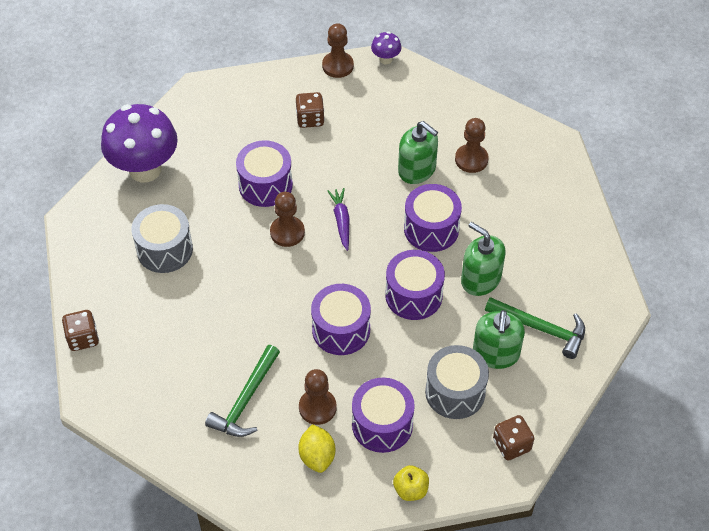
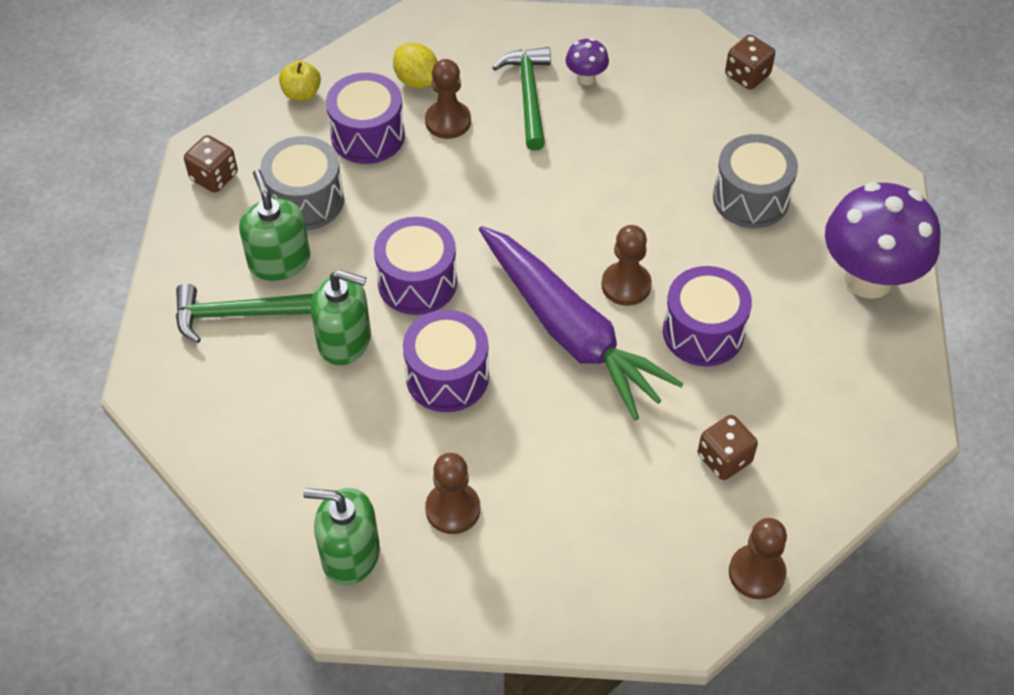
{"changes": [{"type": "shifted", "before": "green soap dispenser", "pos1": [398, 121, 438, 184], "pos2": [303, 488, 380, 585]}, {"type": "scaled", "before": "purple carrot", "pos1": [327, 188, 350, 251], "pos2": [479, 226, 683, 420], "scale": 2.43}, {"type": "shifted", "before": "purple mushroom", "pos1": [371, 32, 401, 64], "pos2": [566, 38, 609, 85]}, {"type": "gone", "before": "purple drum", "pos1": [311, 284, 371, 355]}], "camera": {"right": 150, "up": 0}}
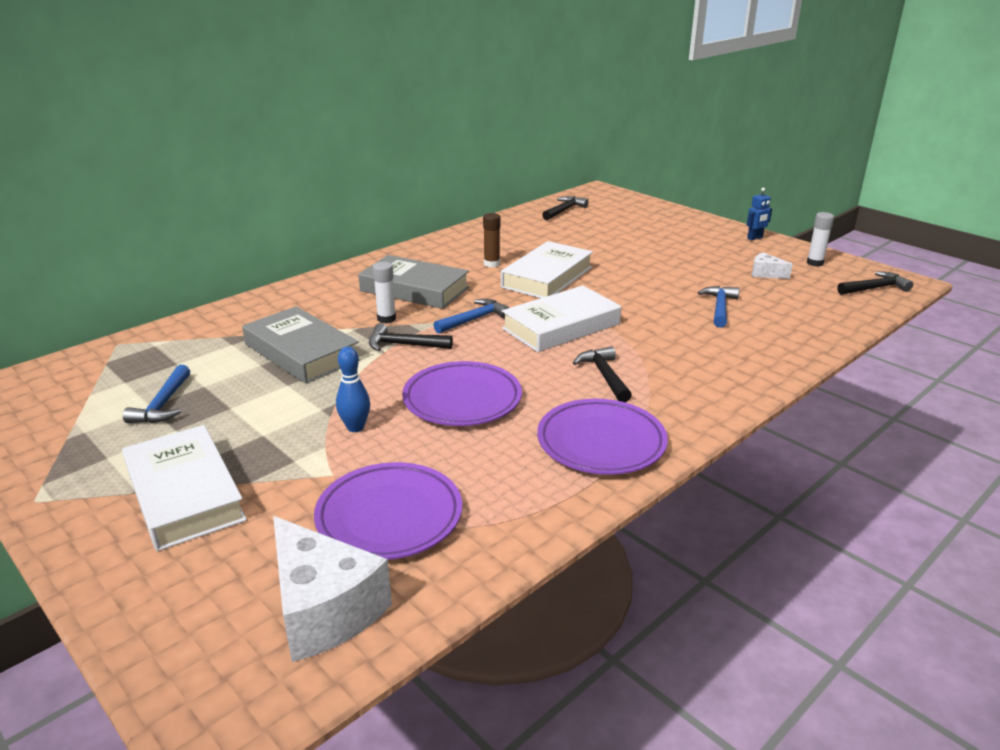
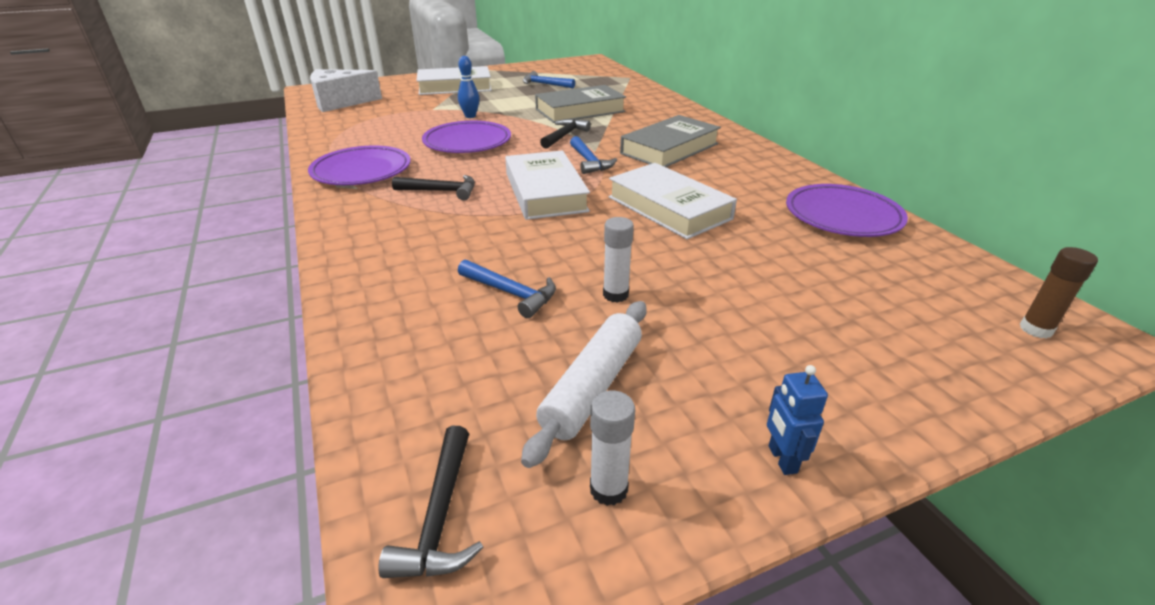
{"changes": [{"type": "swapped", "before": "white cheese", "after": "white rolling pin", "pos1": [752, 252, 793, 279], "pos2": [521, 301, 647, 468]}, {"type": "shifted", "before": "white glue stick", "pos1": [372, 262, 396, 323], "pos2": [603, 217, 634, 303]}, {"type": "shifted", "before": "purple plate", "pos1": [314, 462, 462, 560], "pos2": [786, 184, 908, 237]}, {"type": "shifted", "before": "brown glue stick", "pos1": [483, 213, 500, 267], "pos2": [1020, 247, 1098, 339]}, {"type": "gone", "before": "black hammer", "pos1": [542, 196, 589, 220]}], "camera": {"right": 110, "up": 5}}
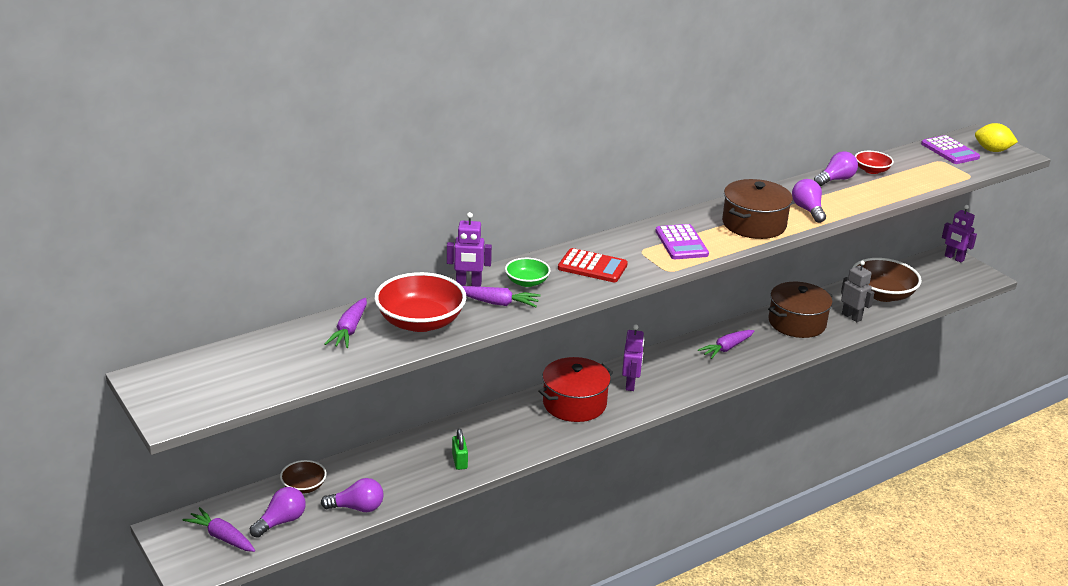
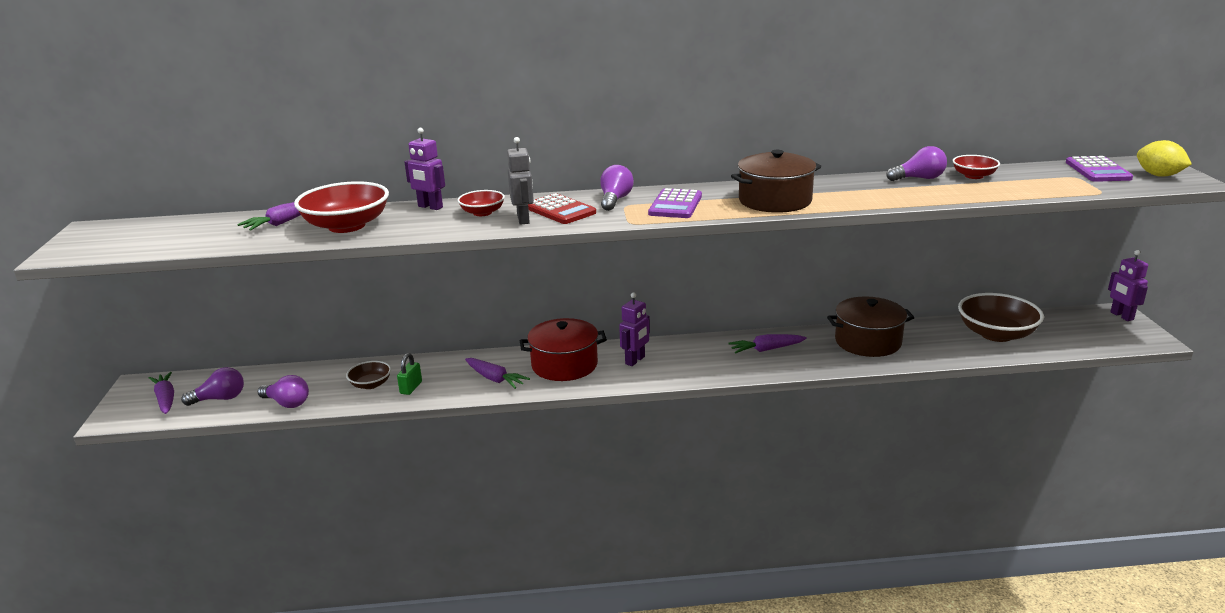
{"changes": [{"type": "shifted", "before": "brown bowl", "pos1": [280, 460, 327, 494], "pos2": [346, 361, 391, 389]}, {"type": "repainted", "before": "green bowl", "after": "red bowl", "pos1": [505, 258, 550, 287], "pos2": [457, 190, 505, 216]}, {"type": "shifted", "before": "purple carrot", "pos1": [462, 286, 540, 307], "pos2": [465, 358, 530, 389]}, {"type": "shifted", "before": "grey robot", "pos1": [841, 261, 875, 322], "pos2": [507, 137, 534, 225]}, {"type": "shifted", "before": "purple light bulb", "pos1": [792, 179, 826, 223], "pos2": [600, 165, 634, 211]}], "camera": {"right": 30, "up": -5}}
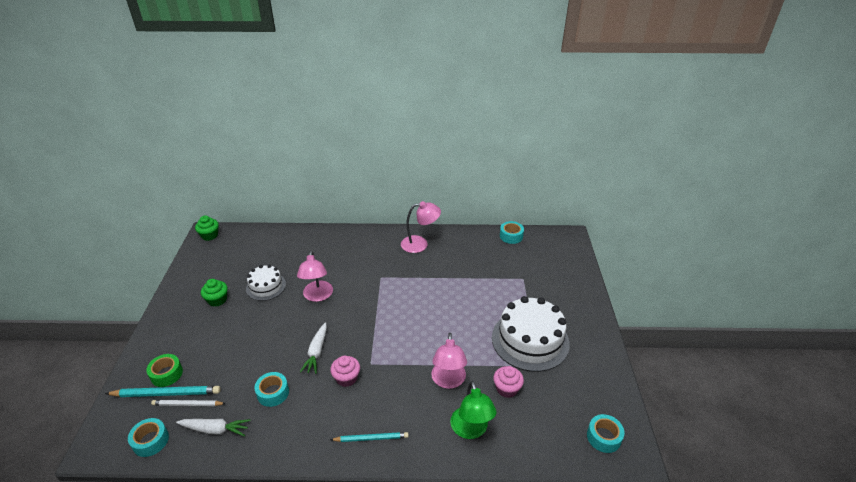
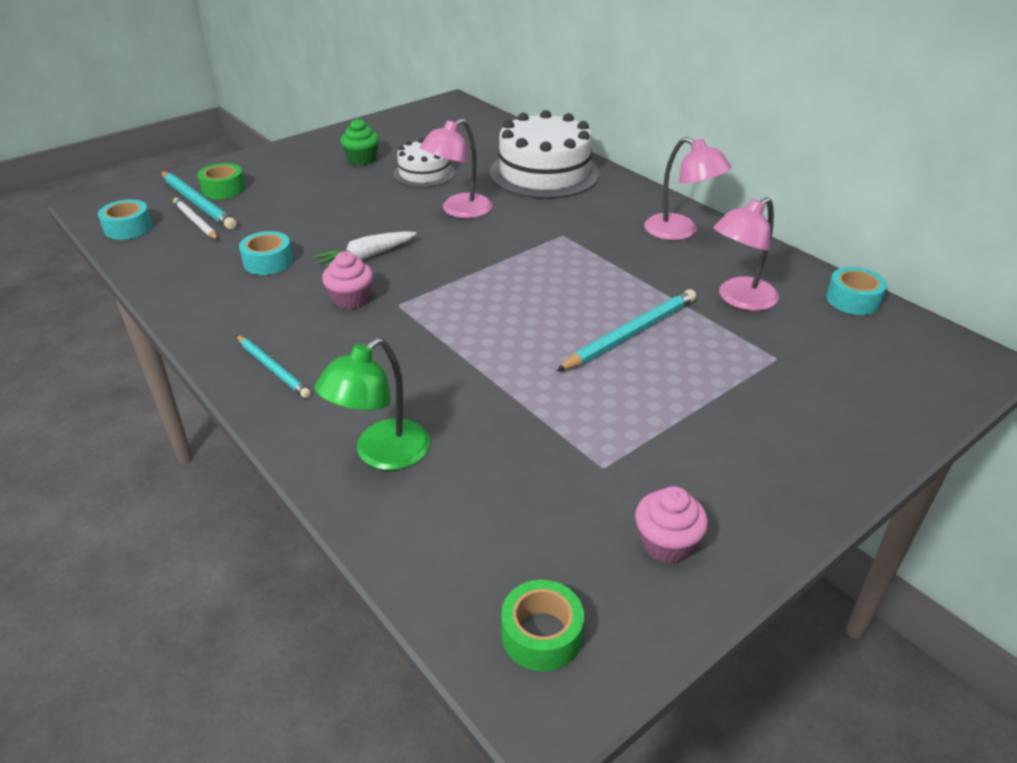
{"changes": [{"type": "shifted", "before": "white cake", "pos1": [492, 296, 570, 372], "pos2": [490, 110, 600, 199]}, {"type": "repainted", "before": "turquoise tape", "after": "green tape", "pos1": [587, 414, 625, 453], "pos2": [501, 580, 584, 672]}, {"type": "new", "after": "turquoise pencil", "pos2": [557, 289, 696, 371]}, {"type": "shifted", "before": "pink cupcake", "pos1": [493, 366, 524, 398], "pos2": [635, 486, 708, 563]}, {"type": "shifted", "before": "pink lamp", "pos1": [431, 333, 467, 389], "pos2": [714, 197, 779, 311]}, {"type": "gone", "before": "white carrot", "pos1": [176, 419, 251, 437]}, {"type": "gone", "before": "green cupcake", "pos1": [195, 216, 219, 241]}], "camera": {"right": 50, "up": 0}}
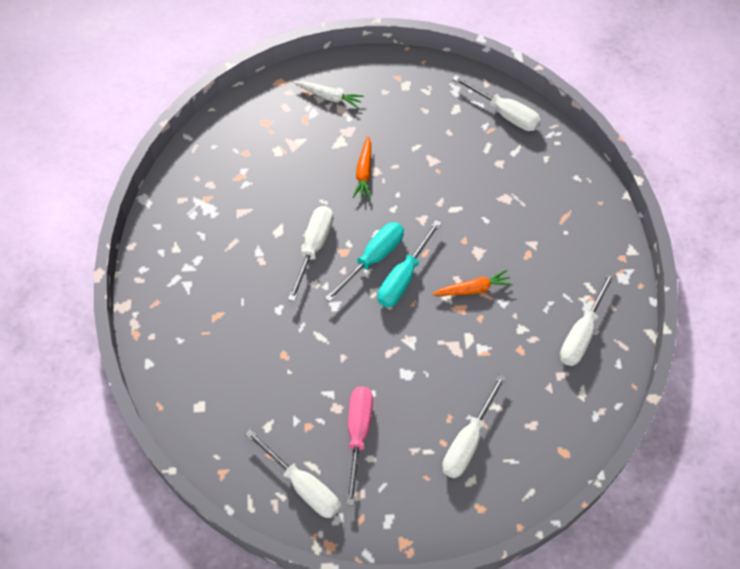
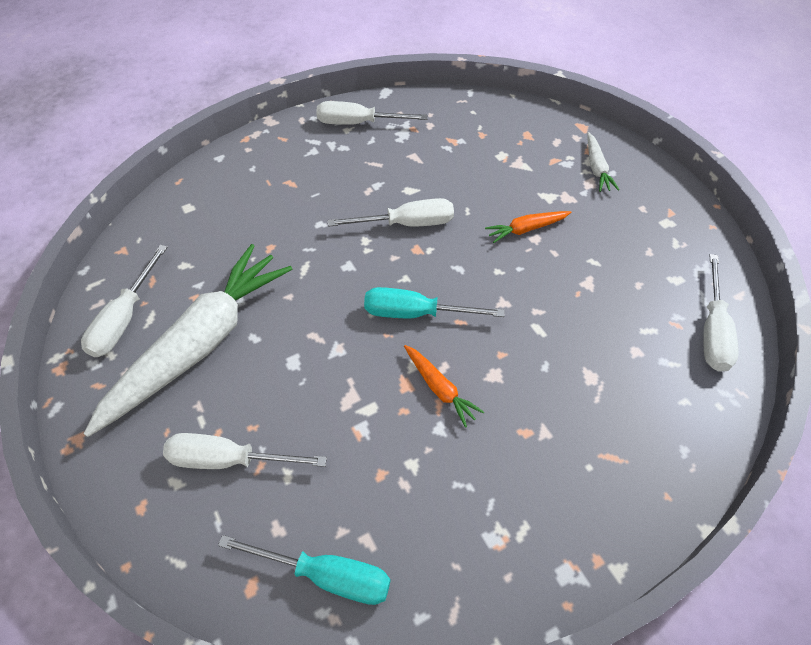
{"changes": [{"type": "swapped", "before": "pink screwdriver", "after": "white carrot", "pos1": [346, 386, 373, 505], "pos2": [84, 244, 292, 437]}, {"type": "shifted", "before": "turquoise screwdriver", "pos1": [325, 222, 404, 302], "pos2": [218, 535, 391, 605]}, {"type": "shifted", "before": "white screwdriver", "pos1": [560, 272, 616, 366], "pos2": [316, 101, 428, 125]}], "camera": {"right": 65, "up": -5}}
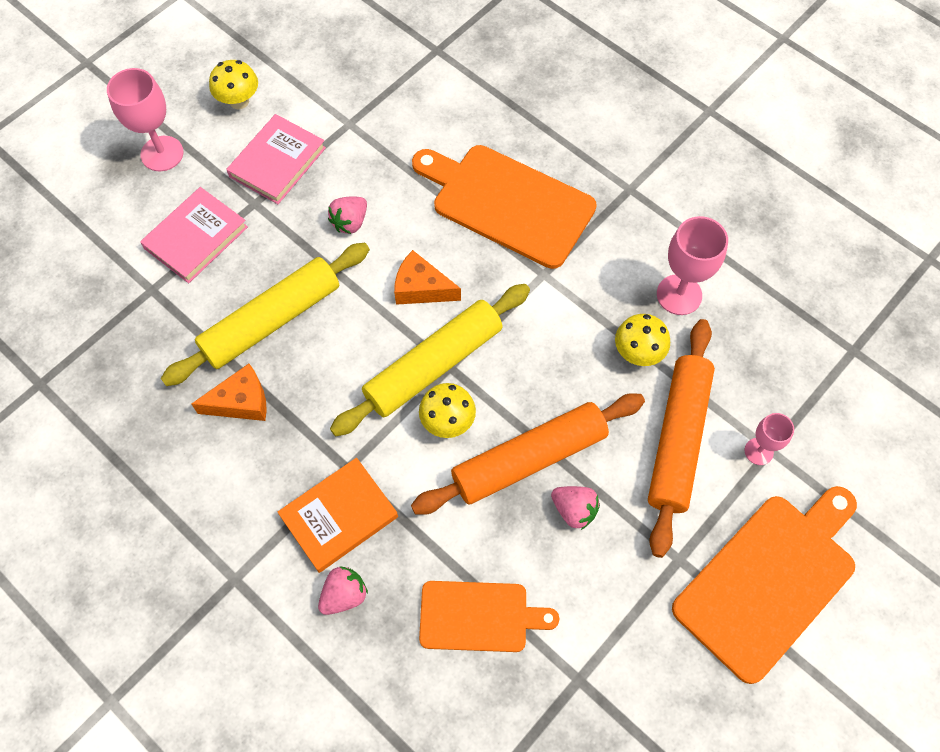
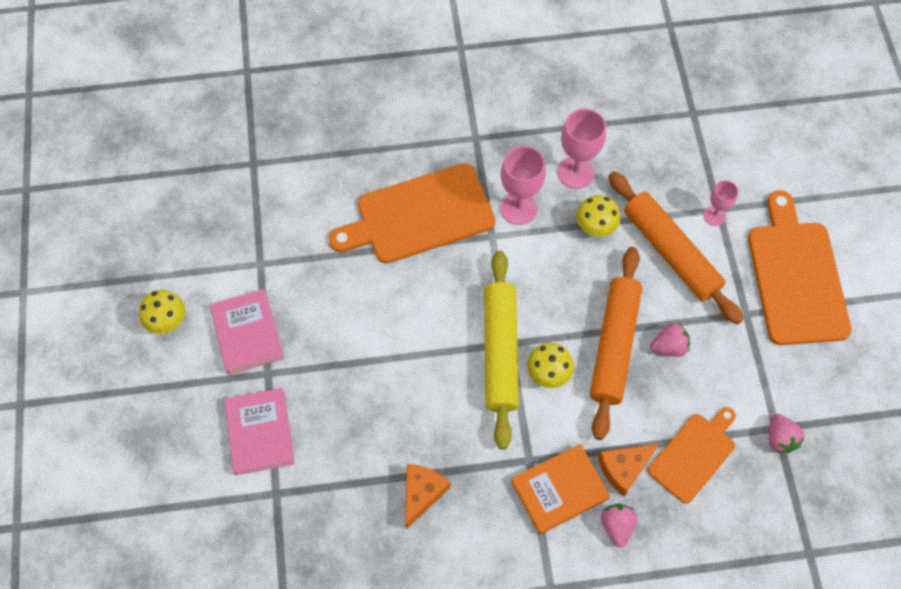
{"changes": [{"type": "shifted", "before": "pink goblet", "pos1": [107, 68, 184, 171], "pos2": [500, 146, 546, 225]}, {"type": "rotated", "before": "orange book", "pos1": [277, 458, 398, 573], "pos2": [511, 444, 610, 534], "turn": 60}, {"type": "shifted", "before": "orange cheese", "pos1": [394, 250, 461, 305], "pos2": [598, 444, 659, 497]}, {"type": "shifted", "before": "pink strawberry", "pos1": [328, 197, 367, 234], "pos2": [769, 414, 805, 453]}, {"type": "gone", "before": "yellow rolling pin", "pos1": [161, 243, 370, 386]}], "camera": {"right": -50, "up": 0}}
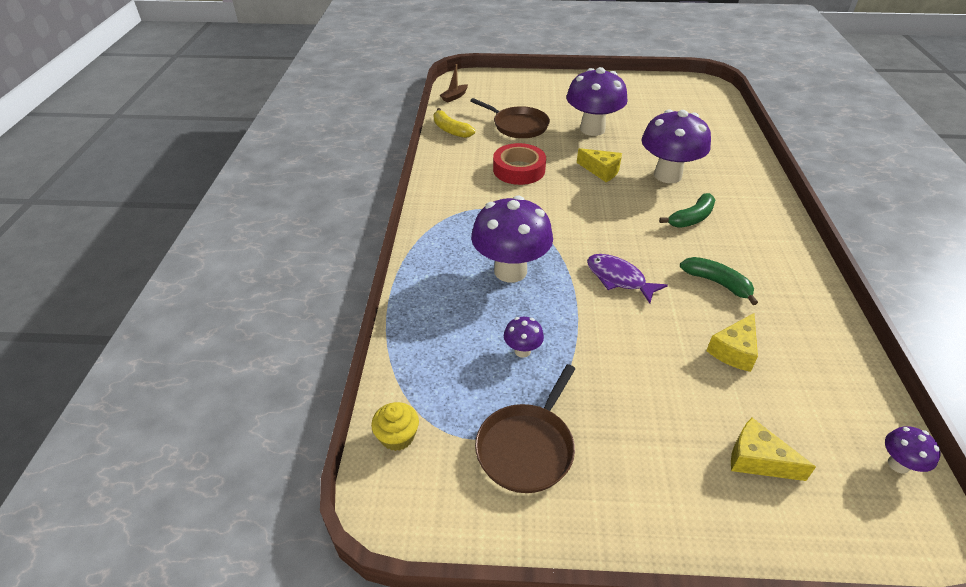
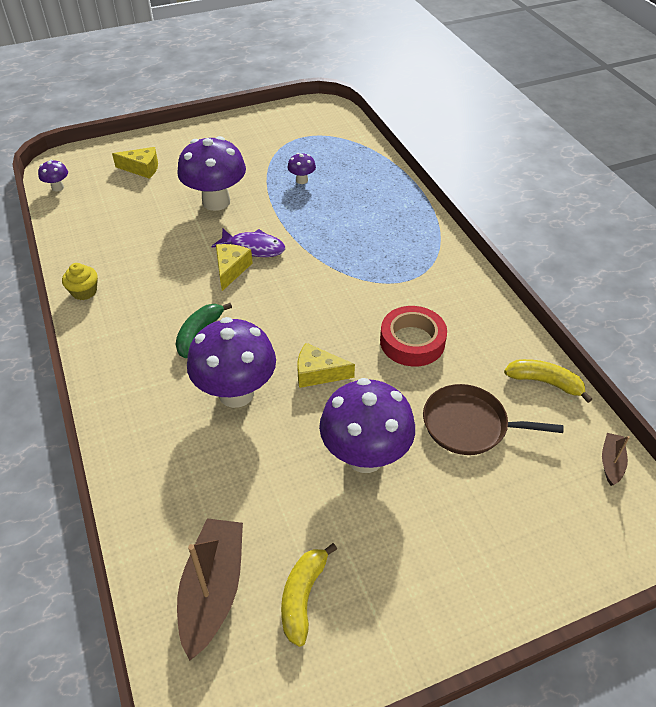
{"changes": [{"type": "shifted", "before": "yellow cupcake", "pos1": [371, 402, 419, 451], "pos2": [62, 263, 98, 300]}, {"type": "shifted", "before": "purple mushroom", "pos1": [471, 196, 553, 283], "pos2": [177, 136, 246, 211]}, {"type": "new", "after": "brown boat", "pos2": [177, 518, 243, 660]}, {"type": "shifted", "before": "yellow cheese", "pos1": [706, 313, 758, 372], "pos2": [216, 244, 253, 291]}, {"type": "new", "after": "yellow banana", "pos2": [281, 543, 337, 647]}, {"type": "gone", "before": "brown pan", "pos1": [475, 364, 575, 493]}, {"type": "gone", "before": "green banana", "pos1": [680, 257, 758, 305]}], "camera": {"right": 155, "up": 5}}
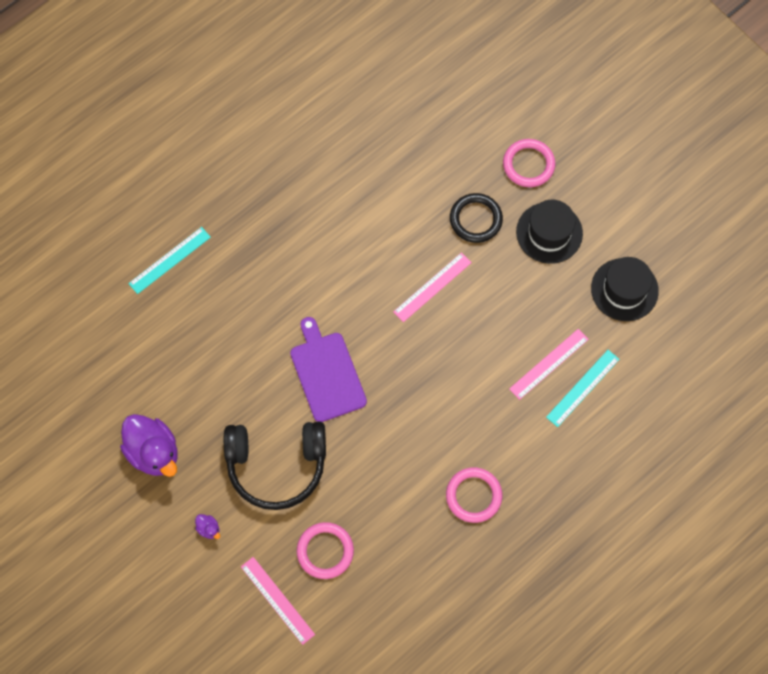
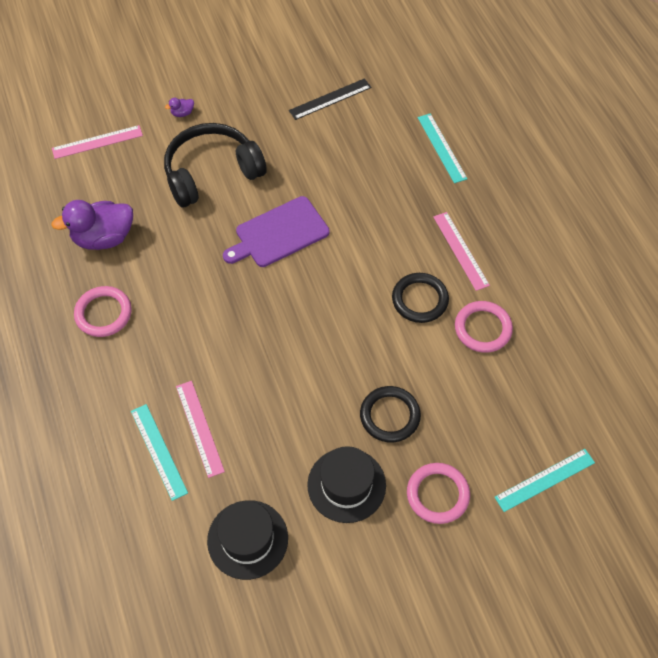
{"changes": [{"type": "shifted", "before": "purple duck", "pos1": [120, 414, 178, 477], "pos2": [51, 200, 133, 250]}, {"type": "rotated", "before": "black headphones", "pos1": [224, 422, 326, 510], "pos2": [164, 123, 267, 207], "turn": 45}, {"type": "rotated", "before": "purple cutting board", "pos1": [290, 317, 367, 422], "pos2": [223, 196, 330, 267], "turn": 150}, {"type": "new", "after": "black ruler", "pos2": [289, 78, 371, 120]}, {"type": "new", "after": "black ring", "pos2": [392, 273, 449, 323]}, {"type": "shifted", "before": "pink ruler", "pos1": [393, 252, 472, 322], "pos2": [433, 212, 490, 291]}, {"type": "shifted", "before": "pink ring", "pos1": [297, 522, 354, 579], "pos2": [455, 301, 513, 353]}, {"type": "new", "after": "turquoise ruler", "pos2": [494, 449, 595, 512]}], "camera": {"right": 110, "up": -10}}
